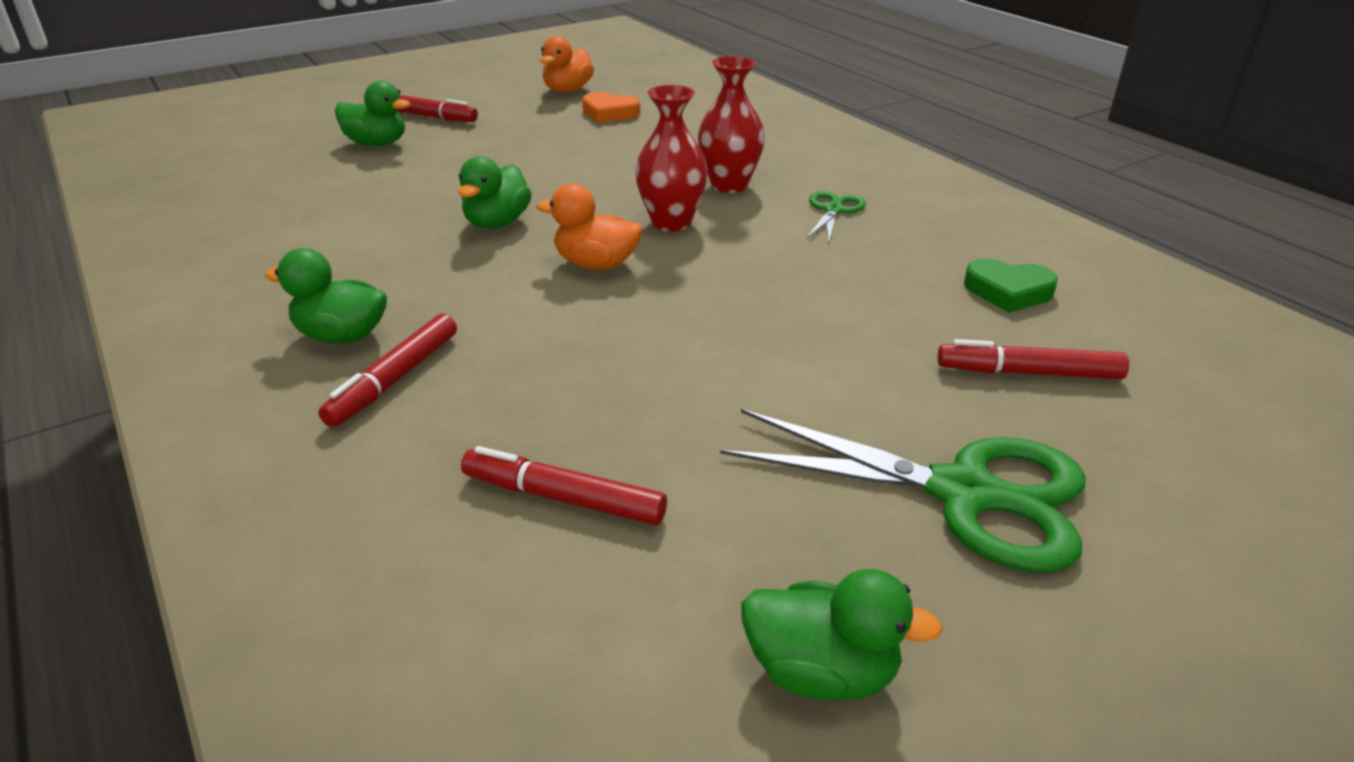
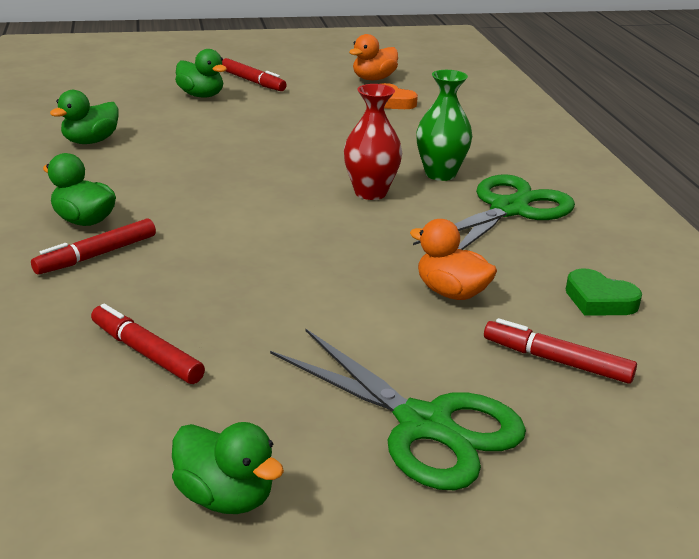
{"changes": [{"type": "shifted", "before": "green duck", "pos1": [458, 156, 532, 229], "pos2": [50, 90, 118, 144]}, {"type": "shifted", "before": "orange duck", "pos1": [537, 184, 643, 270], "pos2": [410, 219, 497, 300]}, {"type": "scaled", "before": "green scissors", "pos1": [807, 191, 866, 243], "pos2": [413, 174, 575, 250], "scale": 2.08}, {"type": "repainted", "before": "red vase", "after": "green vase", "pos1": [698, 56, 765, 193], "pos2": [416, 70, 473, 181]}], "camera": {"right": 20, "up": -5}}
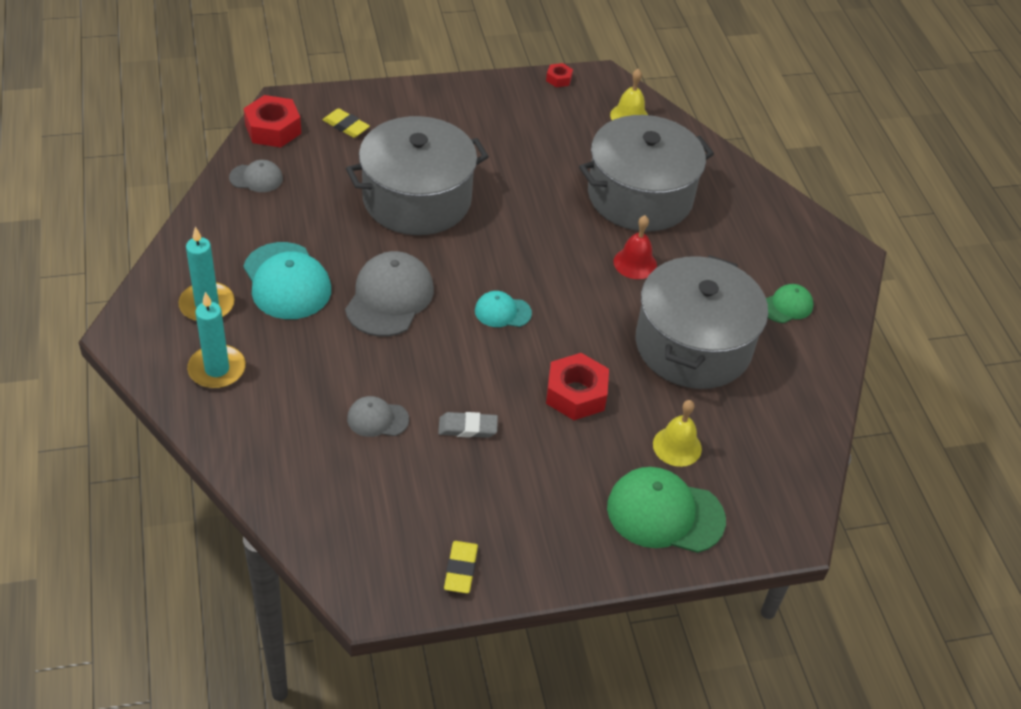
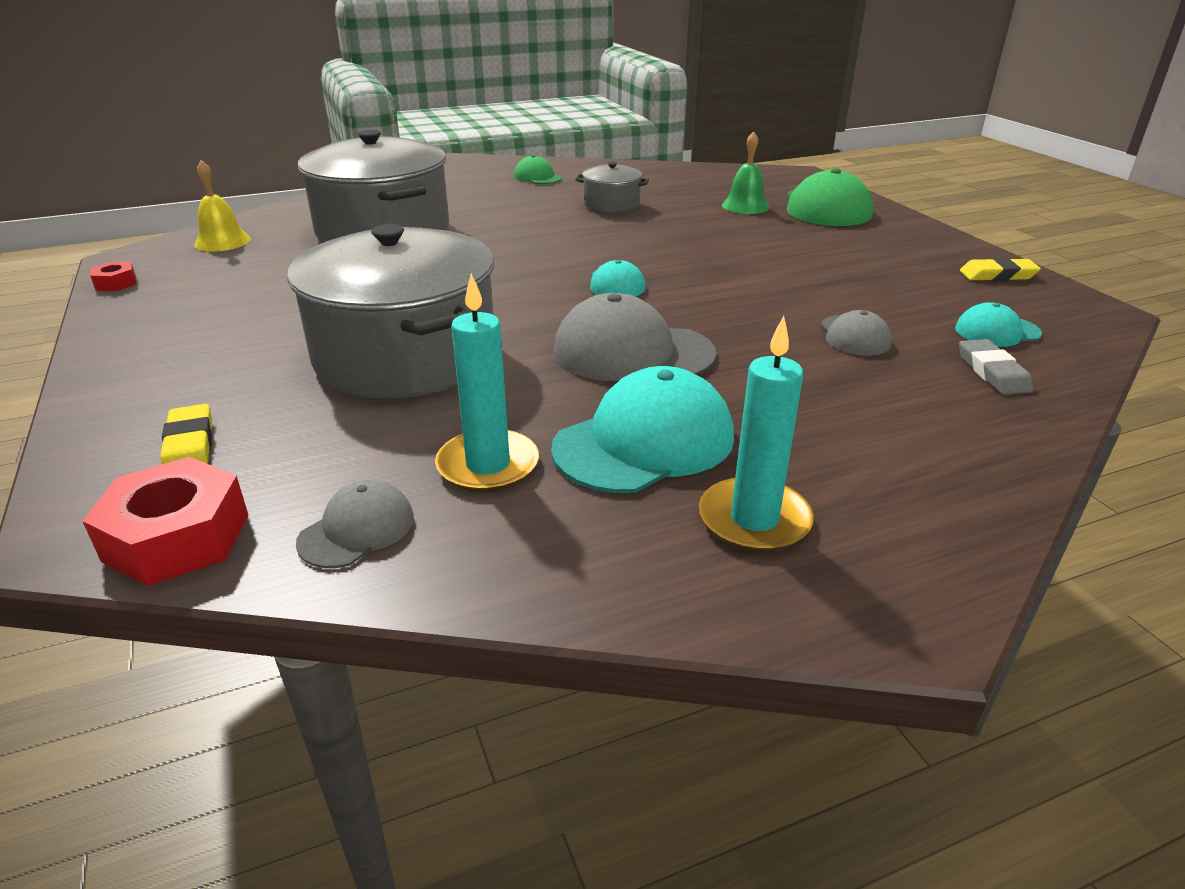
{"changes": [{"type": "rotated", "before": "yellow eraser", "pos1": [323, 108, 370, 138], "pos2": [160, 404, 212, 464], "turn": -45}, {"type": "rotated", "before": "grey cap", "pos1": [229, 160, 283, 192], "pos2": [296, 480, 414, 568], "turn": 45}, {"type": "shifted", "before": "turquoise candle", "pos1": [187, 292, 246, 389], "pos2": [435, 274, 539, 492]}, {"type": "scaled", "before": "grey pot", "pos1": [636, 255, 768, 389], "pos2": [575, 162, 649, 213], "scale": 0.46}, {"type": "repainted", "before": "yellow bell", "after": "green bell", "pos1": [653, 400, 702, 467], "pos2": [722, 131, 770, 214]}, {"type": "new", "after": "turquoise cap", "pos2": [955, 302, 1042, 347]}, {"type": "shifted", "before": "grey eraser", "pos1": [438, 412, 498, 438], "pos2": [959, 339, 1033, 395]}, {"type": "gone", "before": "red nut", "pos1": [546, 353, 609, 420]}, {"type": "gone", "before": "red bell", "pos1": [614, 215, 657, 279]}], "camera": {"right": -95, "up": -15}}
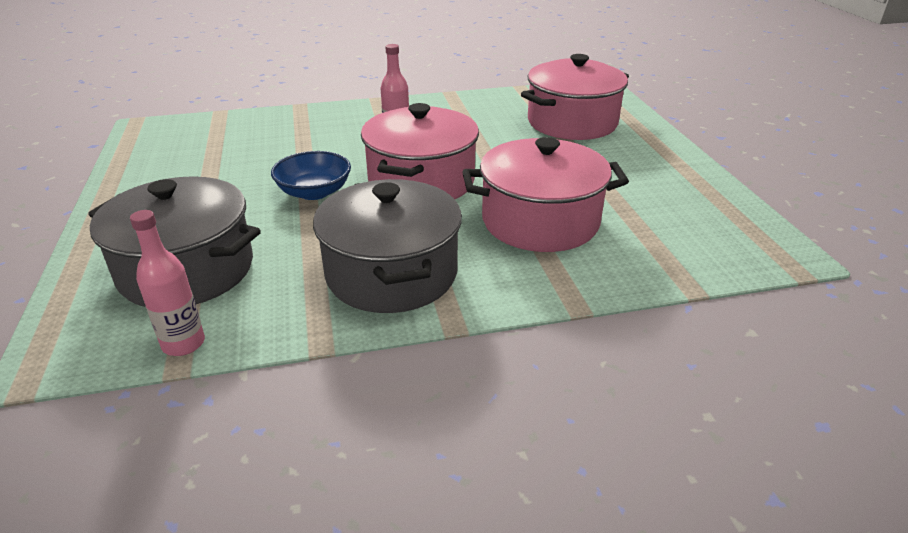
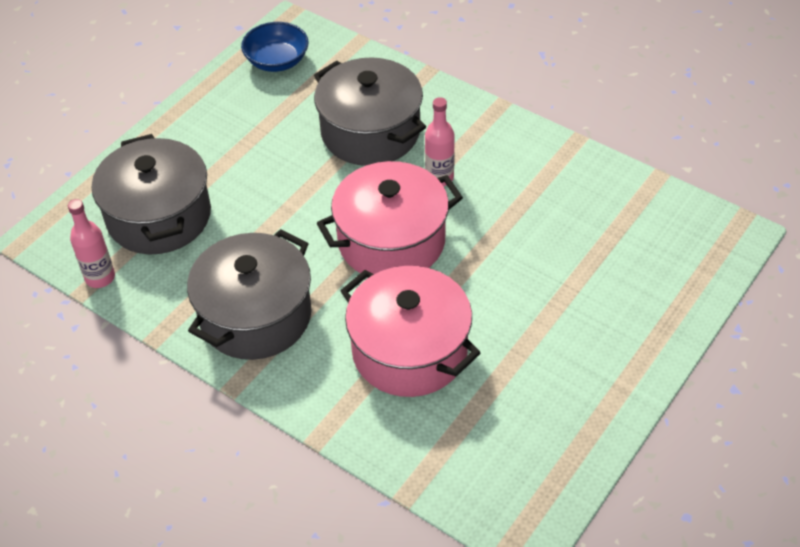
{"changes": [{"type": "shifted", "before": "blue bowl", "pos1": [271, 151, 351, 200], "pos2": [241, 22, 309, 72]}, {"type": "new", "after": "grey pot", "pos2": [314, 57, 426, 166]}, {"type": "gone", "before": "pink pot", "pos1": [521, 54, 629, 140]}], "camera": {"right": 50, "up": 15}}
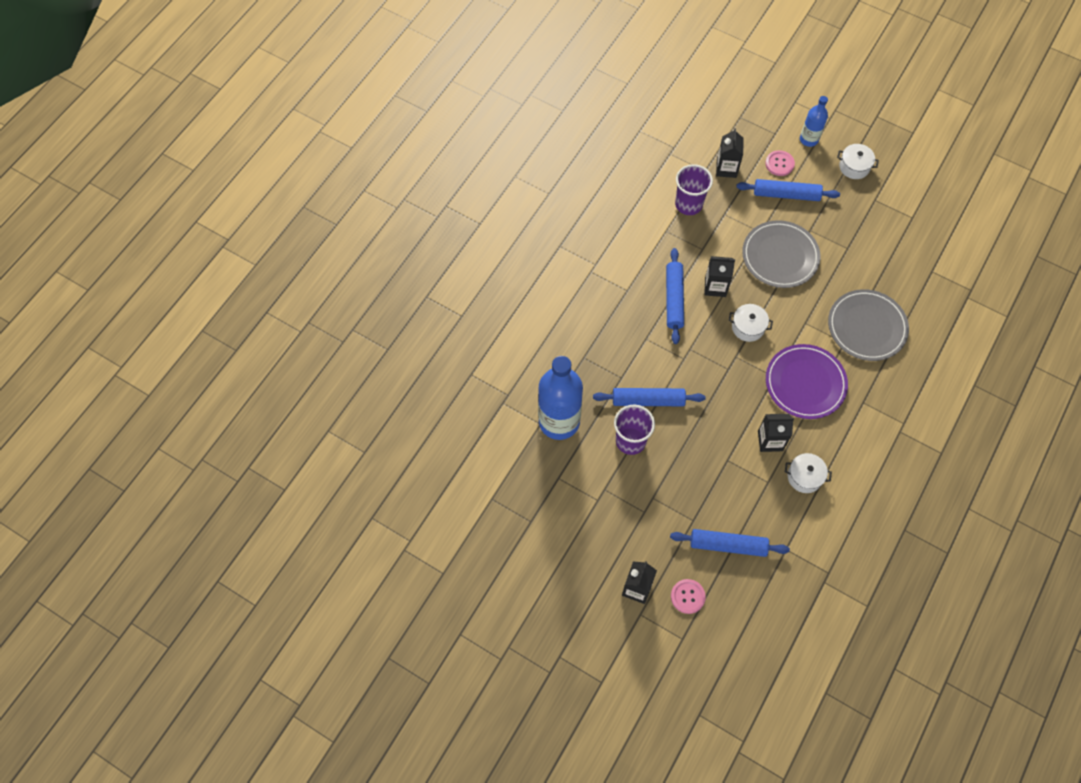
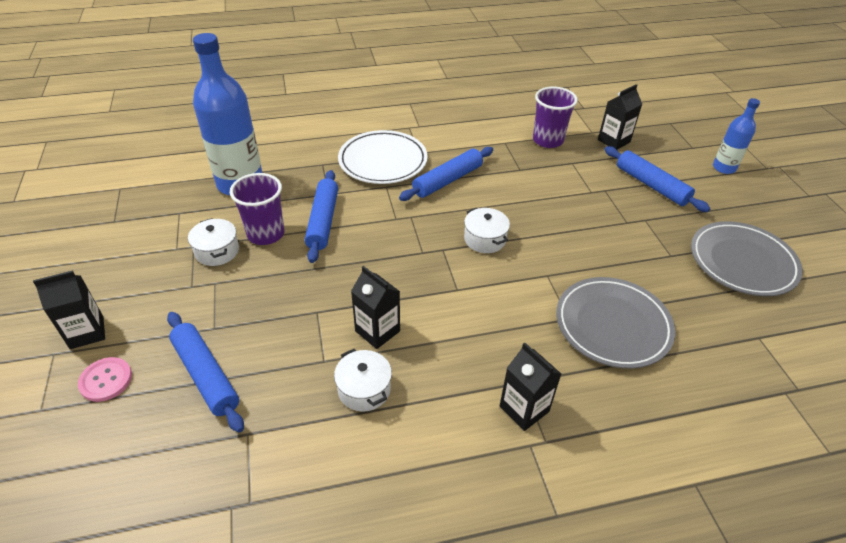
{"changes": [{"type": "shifted", "before": "white pot", "pos1": [837, 144, 879, 179], "pos2": [188, 218, 239, 266]}, {"type": "rotated", "before": "blue rolling pin", "pos1": [593, 388, 706, 406], "pos2": [305, 170, 338, 263], "turn": 45}, {"type": "new", "after": "white plate", "pos2": [338, 130, 428, 184]}, {"type": "shifted", "before": "black carton", "pos1": [704, 256, 735, 297], "pos2": [500, 342, 561, 431]}, {"type": "shifted", "before": "grey plate", "pos1": [742, 220, 820, 288], "pos2": [691, 221, 803, 296]}, {"type": "gone", "before": "pink button", "pos1": [765, 150, 795, 176]}, {"type": "gone", "before": "purple plate", "pos1": [766, 344, 848, 419]}], "camera": {"right": 45, "up": -20}}
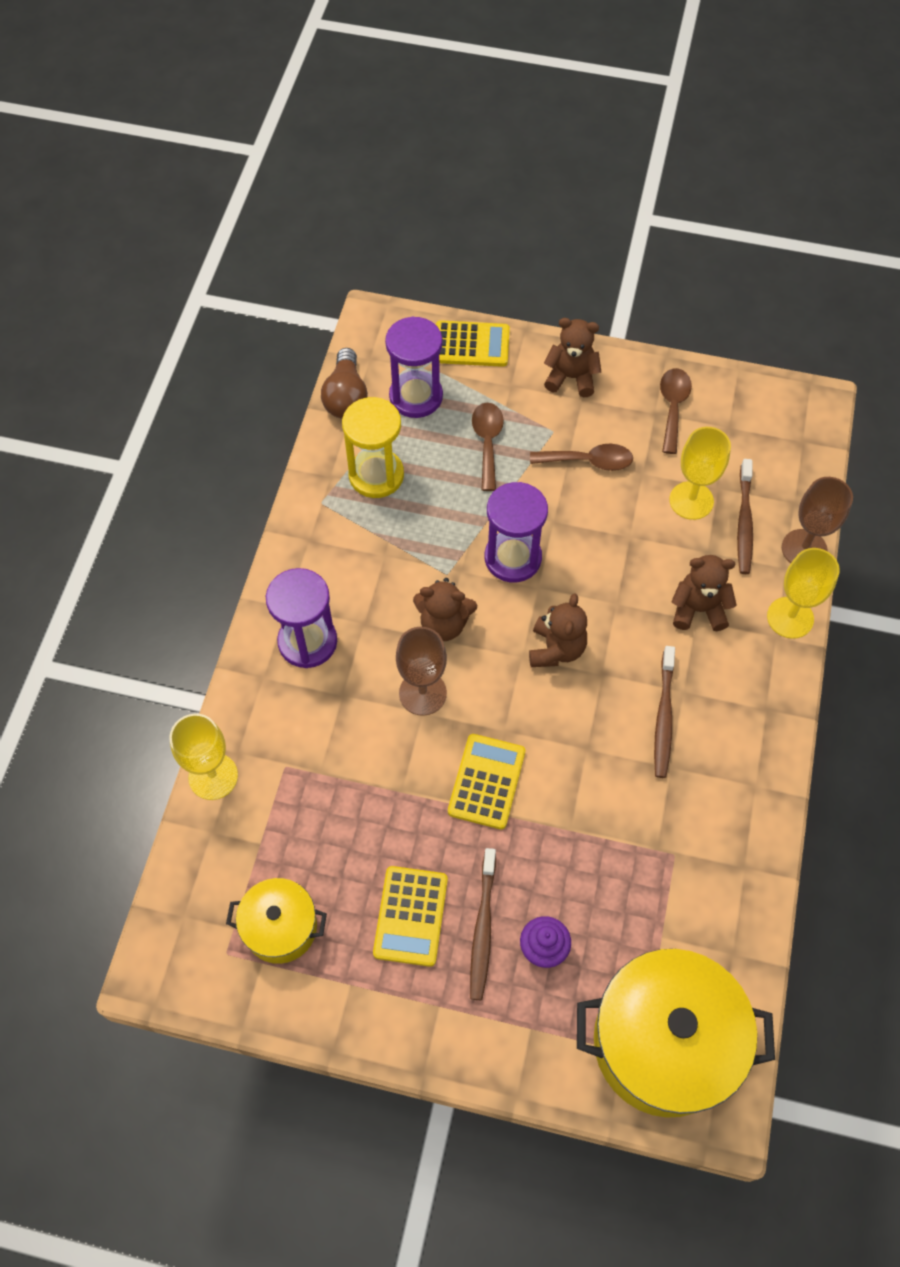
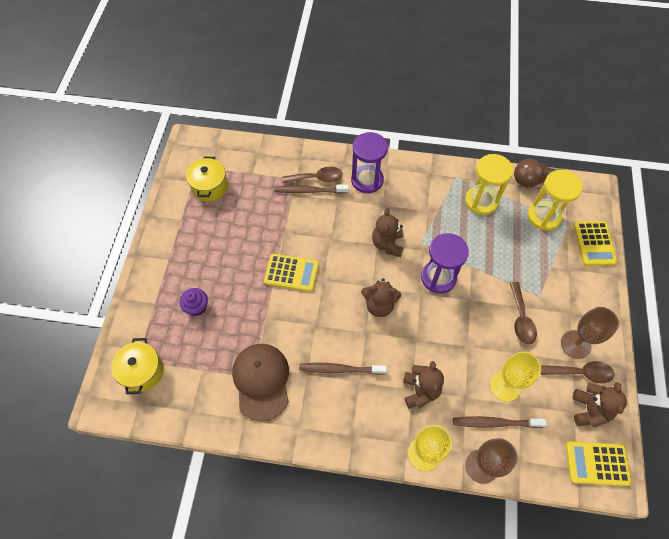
{"changes": [{"type": "scaled", "before": "yellow pot", "pos1": [577, 949, 775, 1118], "pos2": [111, 338, 164, 394], "scale": 0.54}, {"type": "new", "after": "brown cap", "pos2": [232, 344, 289, 421]}, {"type": "shifted", "before": "brown toothbrush", "pos1": [470, 848, 496, 1000], "pos2": [275, 185, 349, 194]}, {"type": "shifted", "before": "brown spoon", "pos1": [472, 403, 504, 491], "pos2": [282, 167, 343, 183]}, {"type": "repainted", "before": "purple hourglass", "after": "yellow hourglass", "pos1": [385, 316, 443, 418], "pos2": [528, 170, 583, 231]}, {"type": "shifted", "before": "brown goblet", "pos1": [396, 627, 447, 716], "pos2": [561, 307, 619, 359]}, {"type": "shifted", "before": "yellow calculator", "pos1": [373, 866, 448, 967], "pos2": [566, 442, 632, 486]}, {"type": "shifted", "before": "brown teddy bear", "pos1": [544, 318, 601, 397], "pos2": [572, 382, 627, 427]}, {"type": "gone", "before": "yellow goblet", "pos1": [169, 714, 238, 800]}], "camera": {"right": 85, "up": 0}}
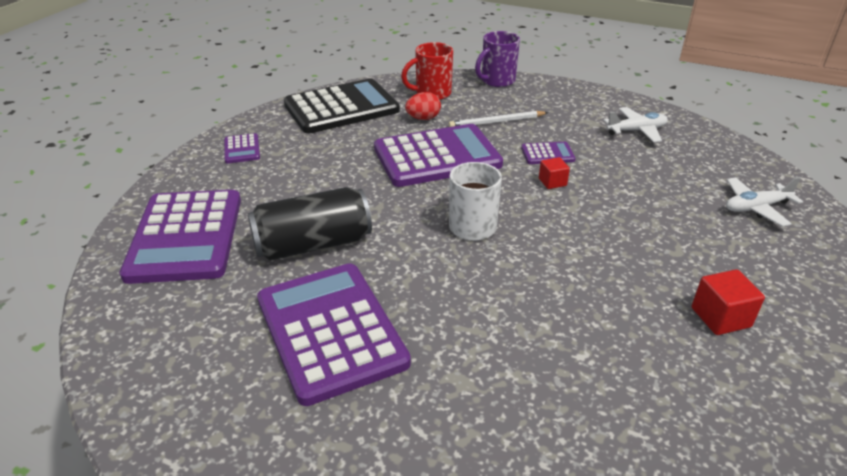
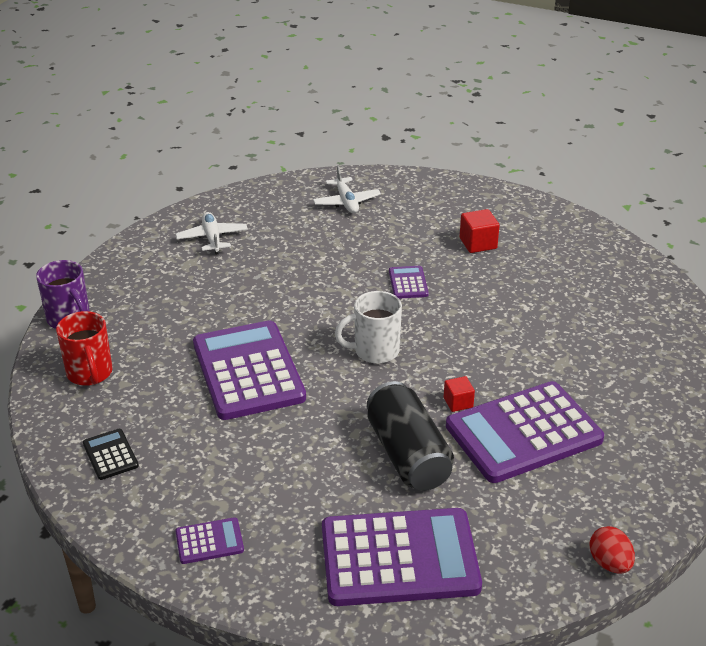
{"changes": [{"type": "scaled", "before": "black calculator", "pos1": [284, 79, 400, 134], "pos2": [83, 429, 139, 480], "scale": 0.43}, {"type": "shifted", "before": "purple calculator", "pos1": [521, 142, 576, 164], "pos2": [389, 266, 429, 299]}, {"type": "shifted", "before": "red cube", "pos1": [539, 157, 570, 189], "pos2": [444, 376, 475, 412]}, {"type": "shifted", "before": "red egg", "pos1": [405, 92, 441, 120], "pos2": [589, 526, 635, 573]}, {"type": "gone", "before": "white pencil", "pos1": [448, 111, 549, 127]}], "camera": {"right": -90, "up": 0}}
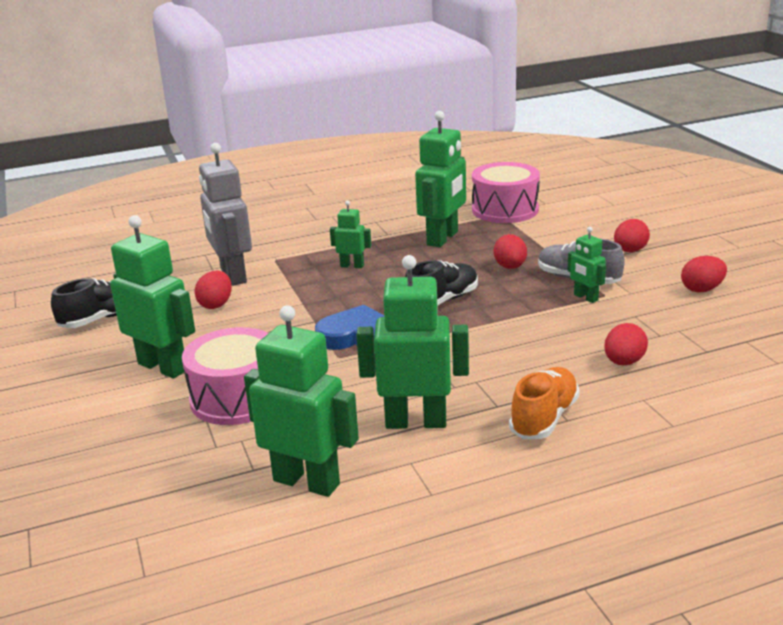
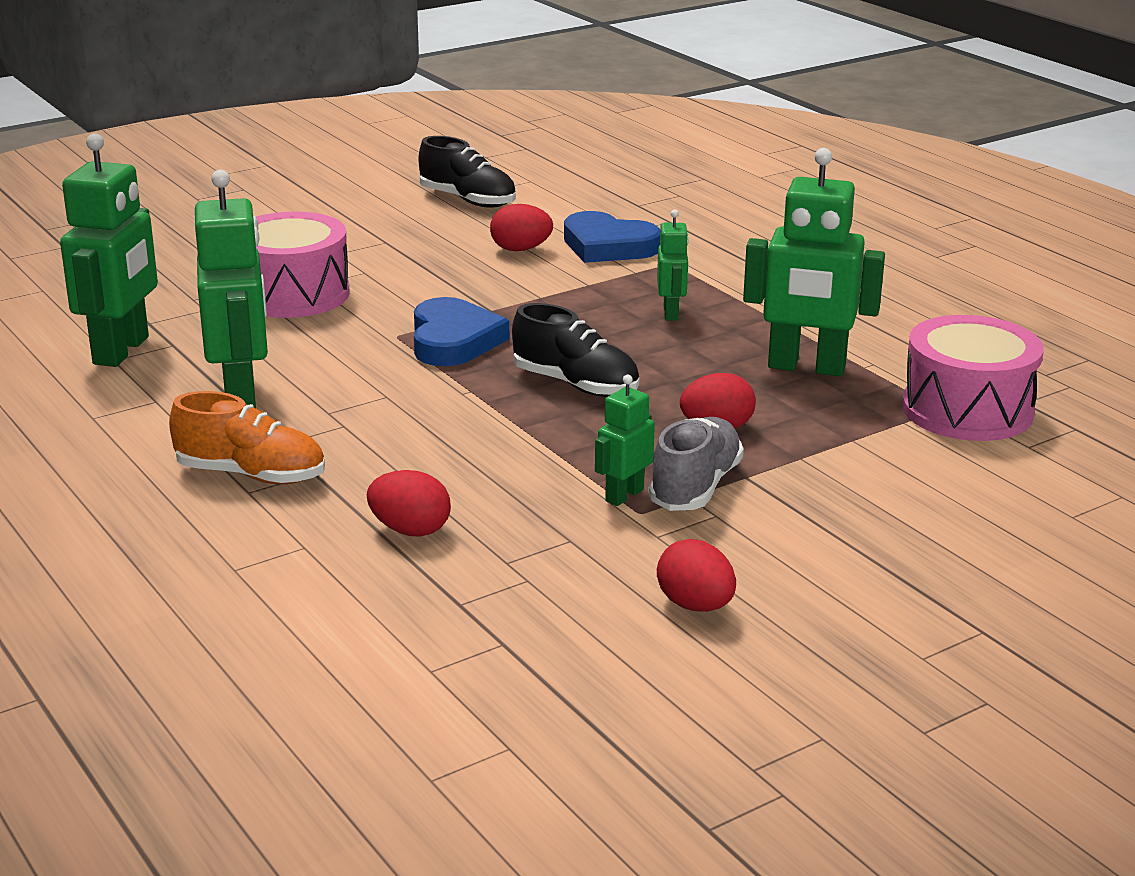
{"changes": [{"type": "swapped", "before": "grey robot", "after": "blue heart", "pos1": [199, 143, 252, 286], "pos2": [564, 211, 660, 263]}, {"type": "gone", "before": "green robot", "pos1": [110, 215, 195, 379]}, {"type": "gone", "before": "red egg", "pos1": [614, 219, 650, 252]}], "camera": {"right": 75, "up": 0}}
